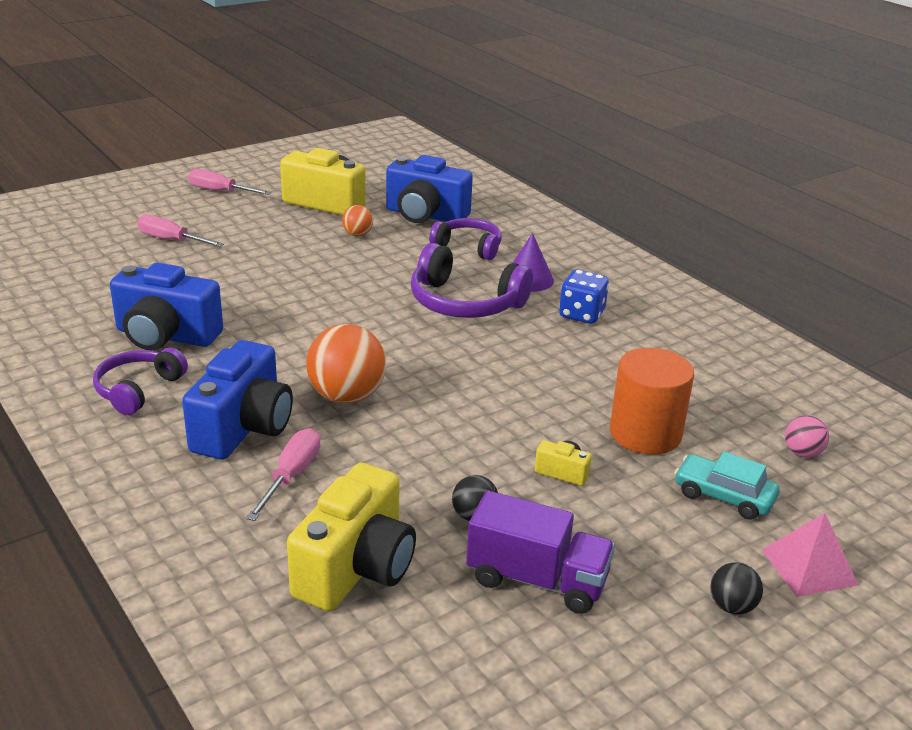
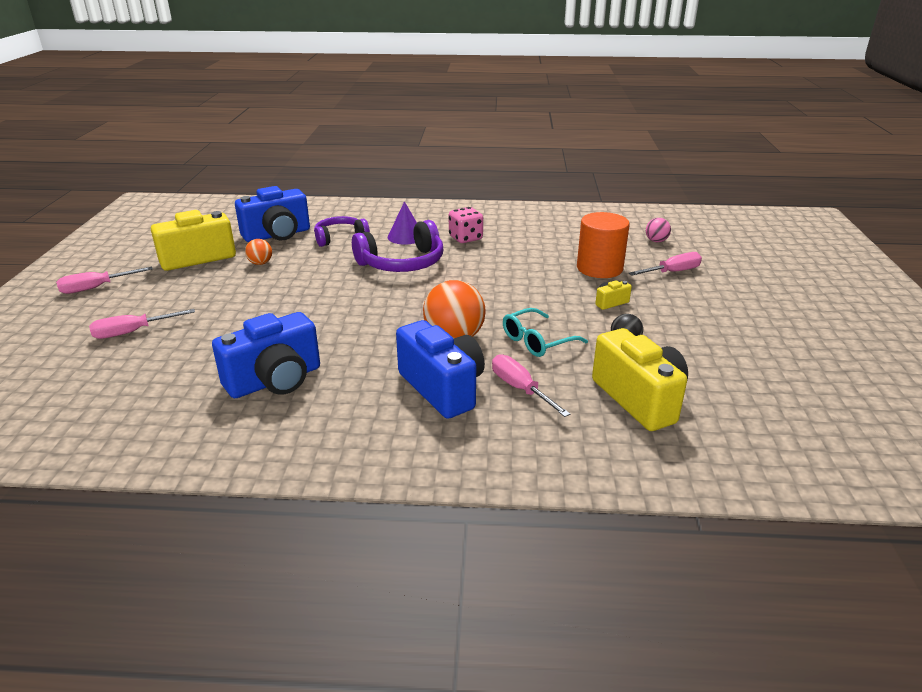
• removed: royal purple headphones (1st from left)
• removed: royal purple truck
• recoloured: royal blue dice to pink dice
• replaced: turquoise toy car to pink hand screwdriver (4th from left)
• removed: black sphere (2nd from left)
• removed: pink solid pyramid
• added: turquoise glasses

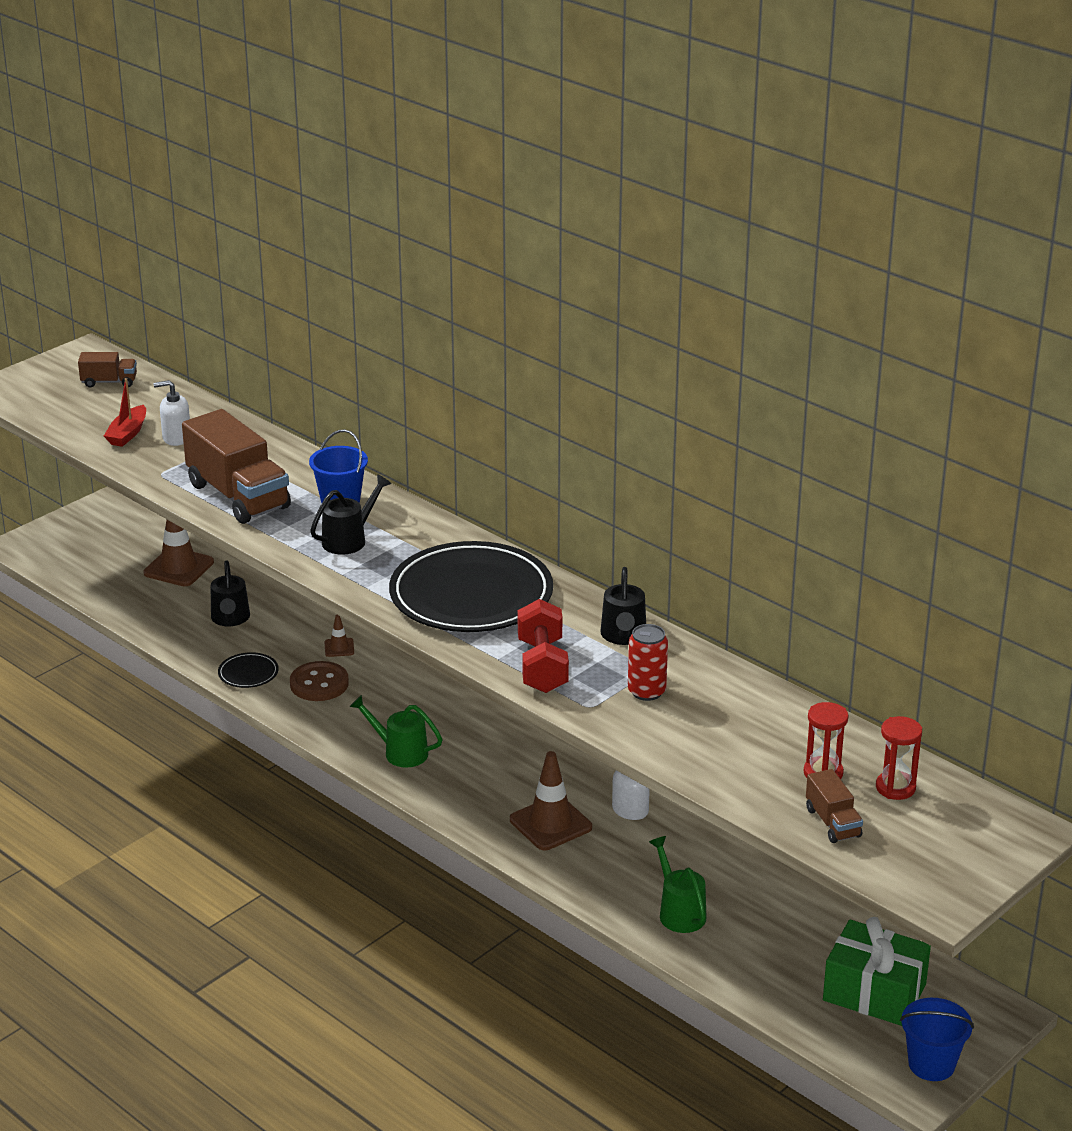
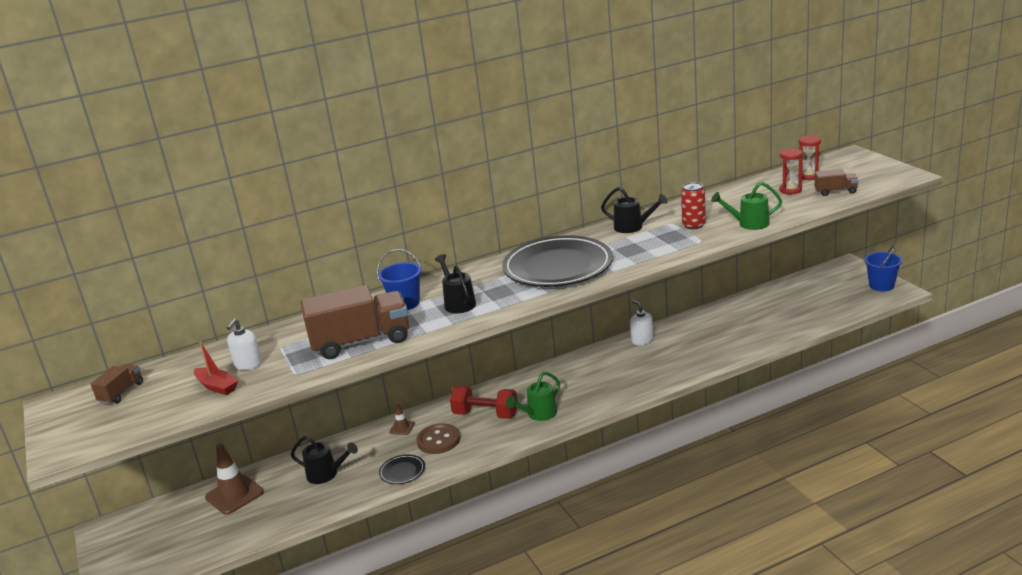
• removed: dark brown road cone (3rd from left)
• moved: red dumbbell
• moved: green sprinkling can (2nd from left)
• removed: green gift

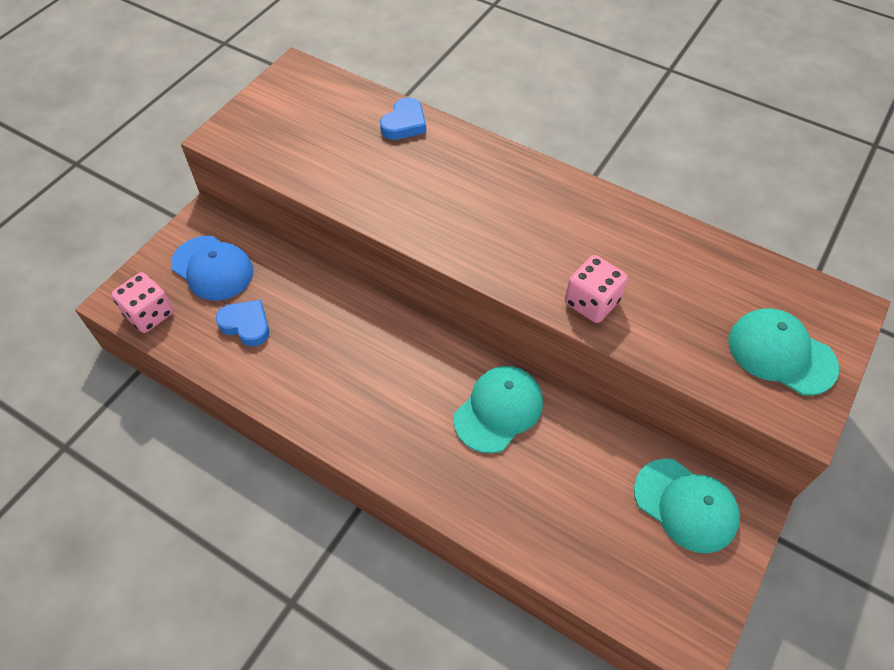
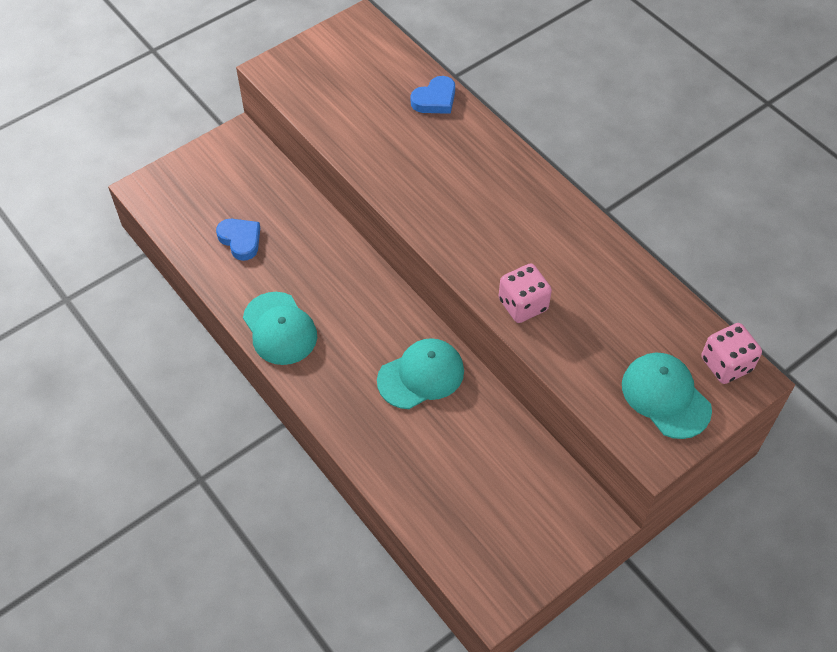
• moved: pink dice (1st from left in the first image) to pink dice (2nd from left)
• removed: royal blue baseball cap
• moved: turquoise baseball cap (2nd from left in the first image) to turquoise baseball cap (1st from left)

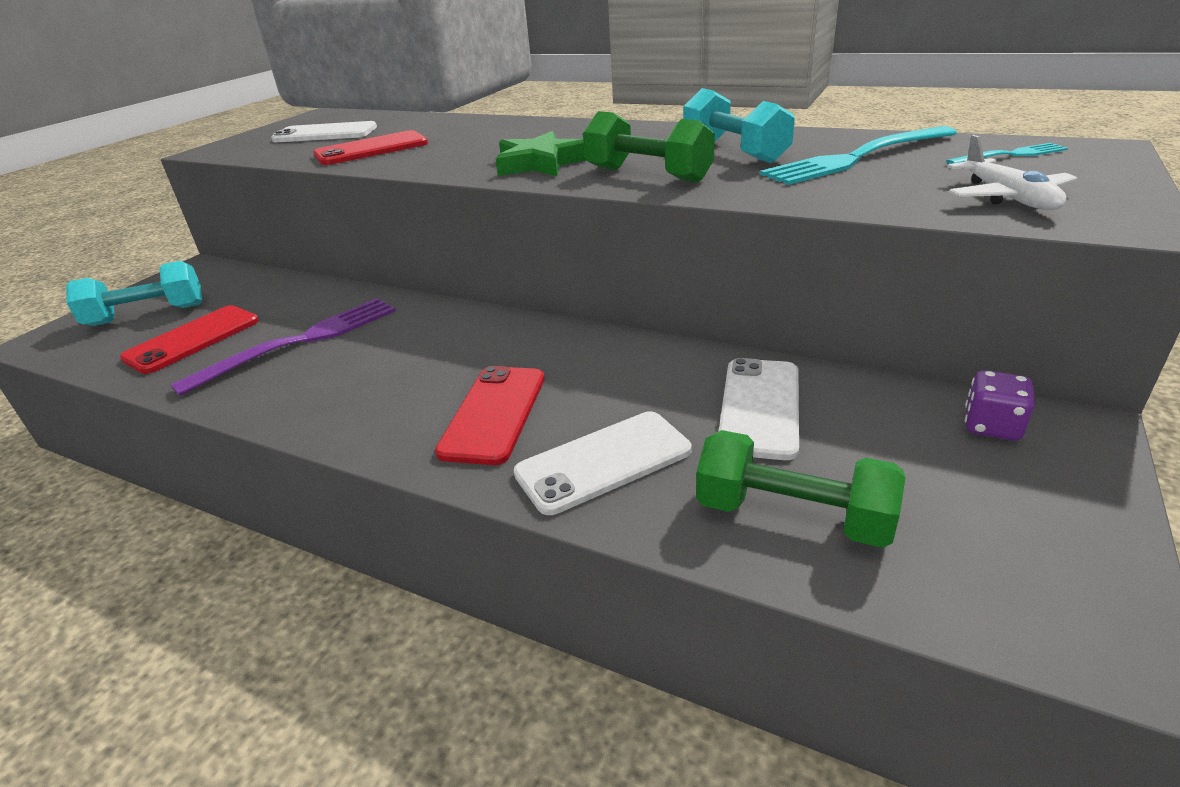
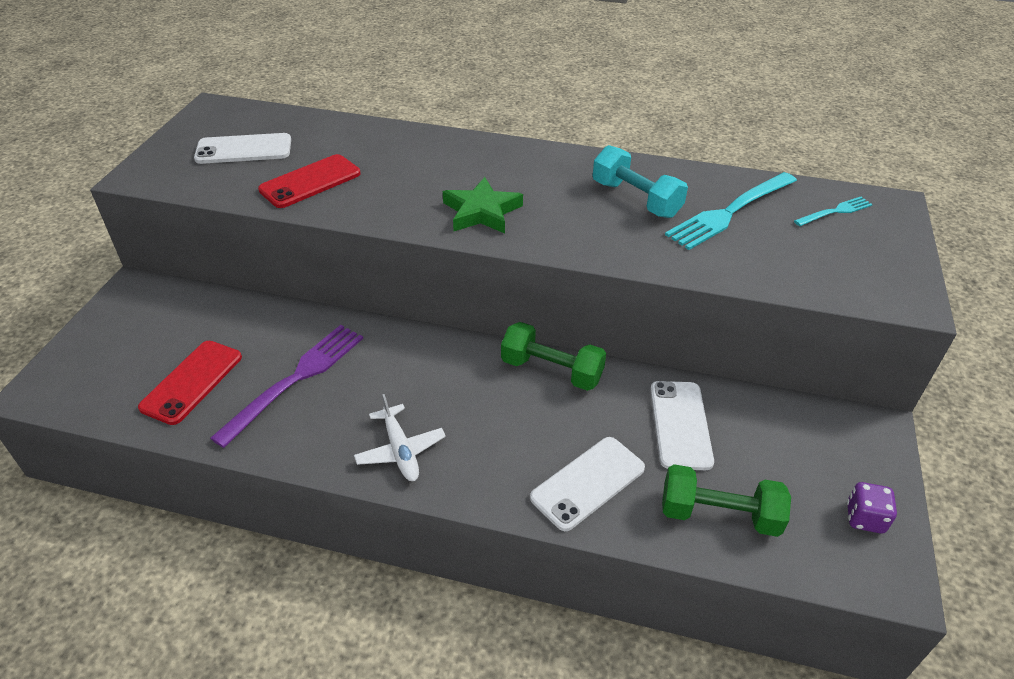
• removed: turquoise dumbbell (1st from left)
• removed: red phone (3rd from left)
• moved: green dumbbell (1st from left)
• moved: pure white aeroplane
• moved: royal purple dice

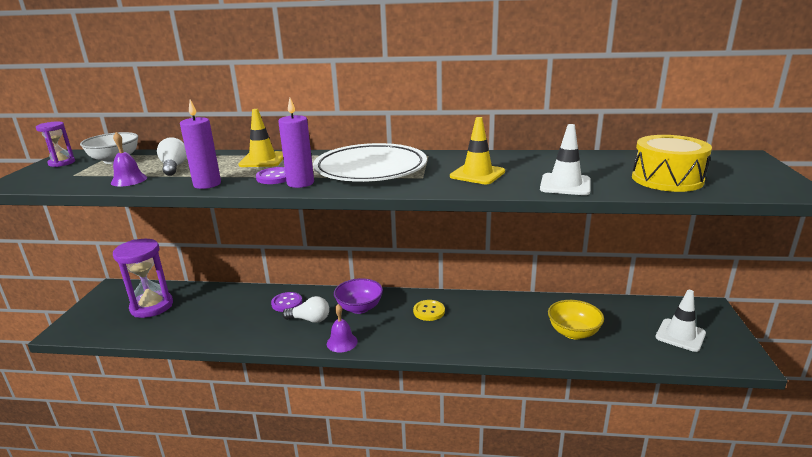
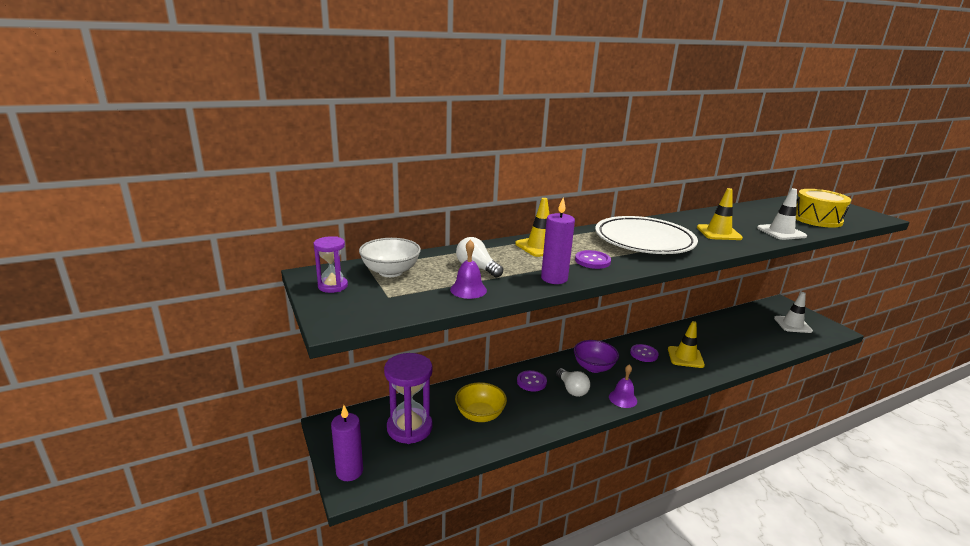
• moved: royal purple wax candle (2nd from left in the first image) to royal purple wax candle (1st from left)
• turned: pure white light bulb (2nd from left) 90 degrees clockwise
• recoloured: bright yellow shirt button to royal purple shirt button (3rd from left)
• moved: bright yellow deep dish
• added: bright yellow road cone (2nd from left)

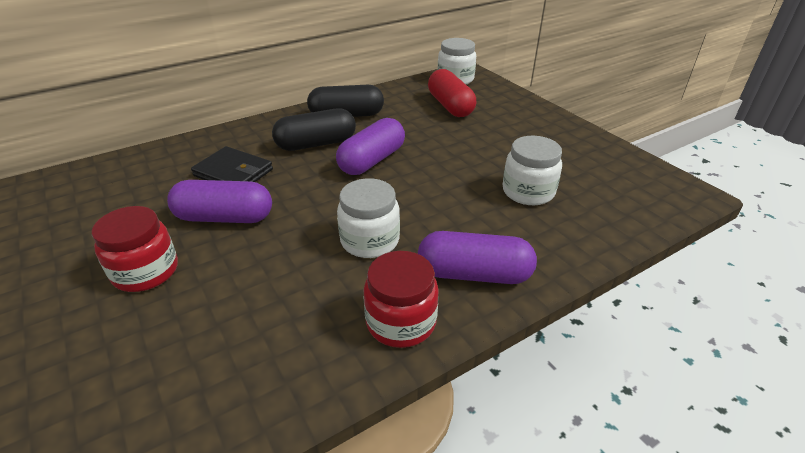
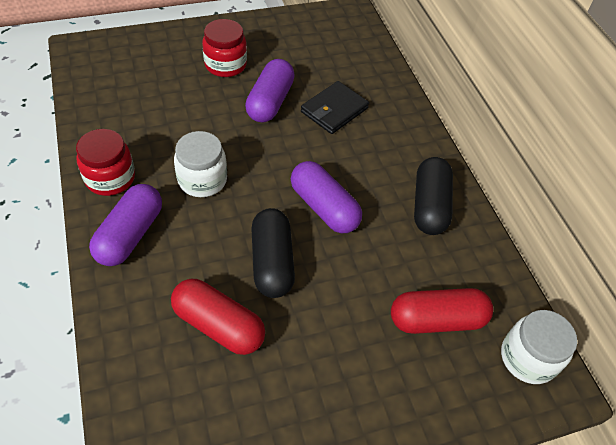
• moved: black pill shape (1st from left)
• replaced: pure white preserve jar (3rd from left) to red pill shape (1st from left)

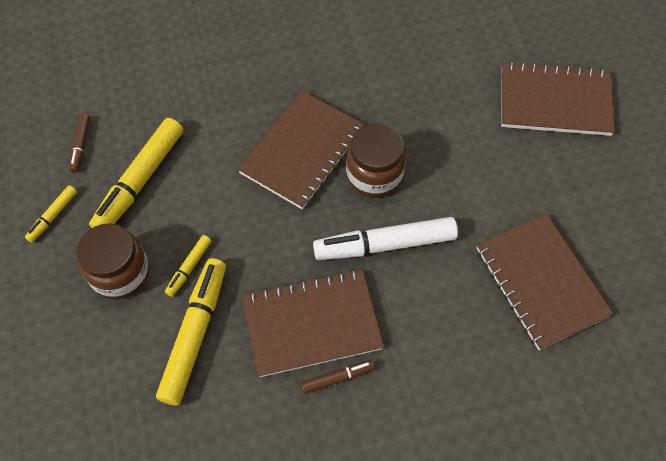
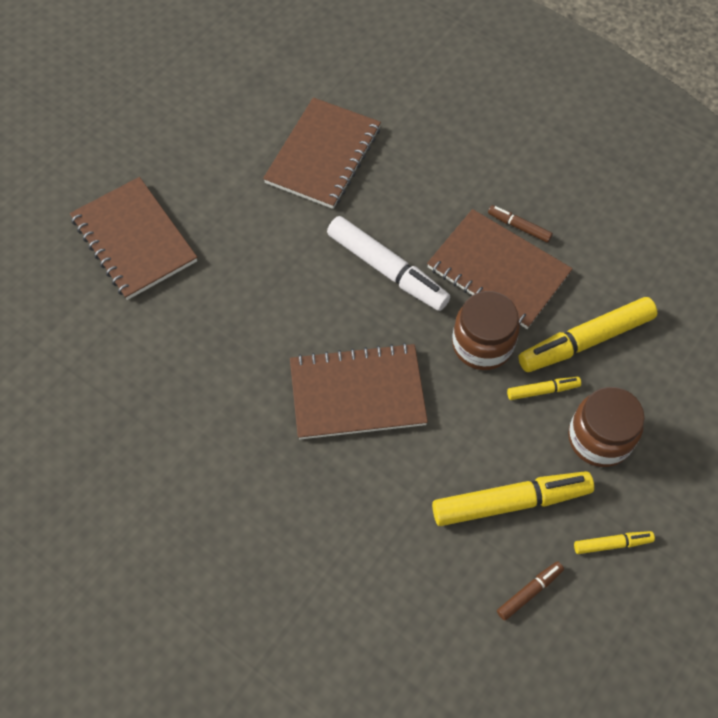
• moved: dark brown preserve jar (2nd from left in the first image) to dark brown preserve jar (1st from left)

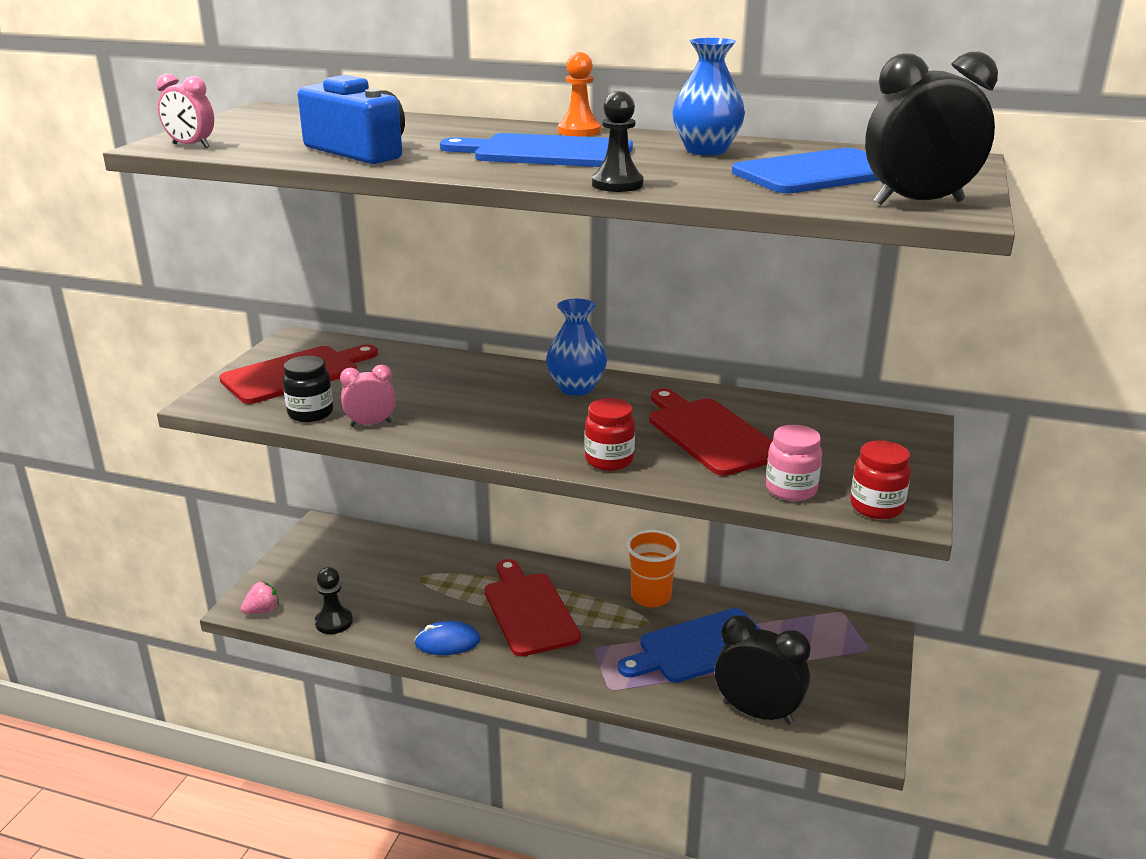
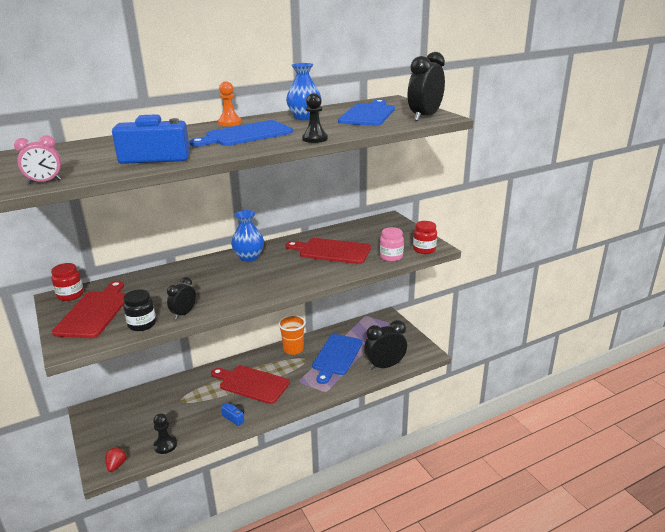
• recoloured: pink berry to red berry
• recoloured: pink clock (2nd from left) to black clock (1st from left)
• replaced: royal blue computer mouse to royal blue camera (2nd from left)
• moved: red preserve jar (1st from left)

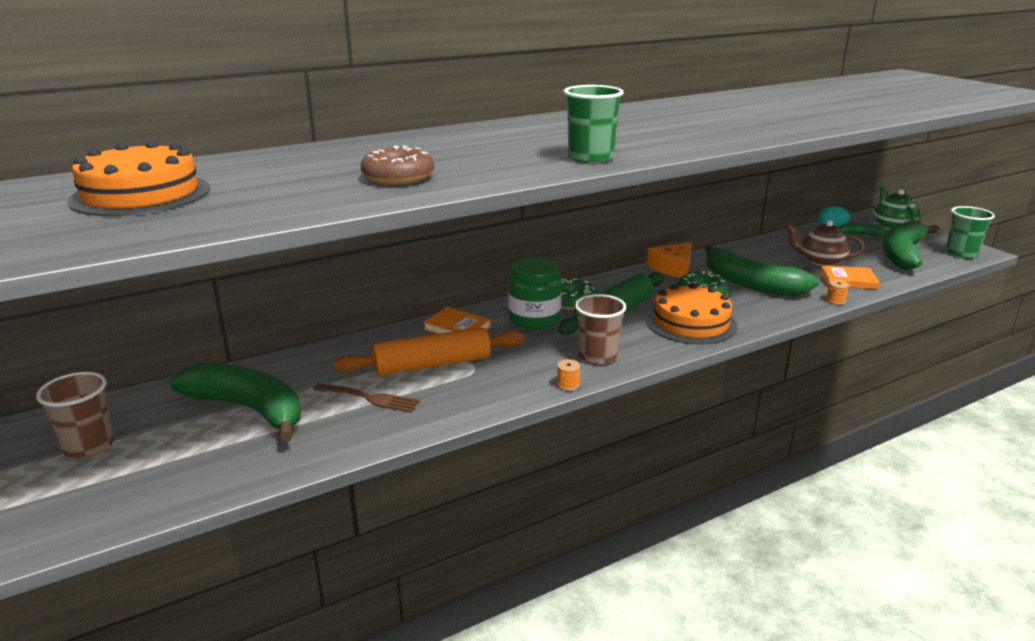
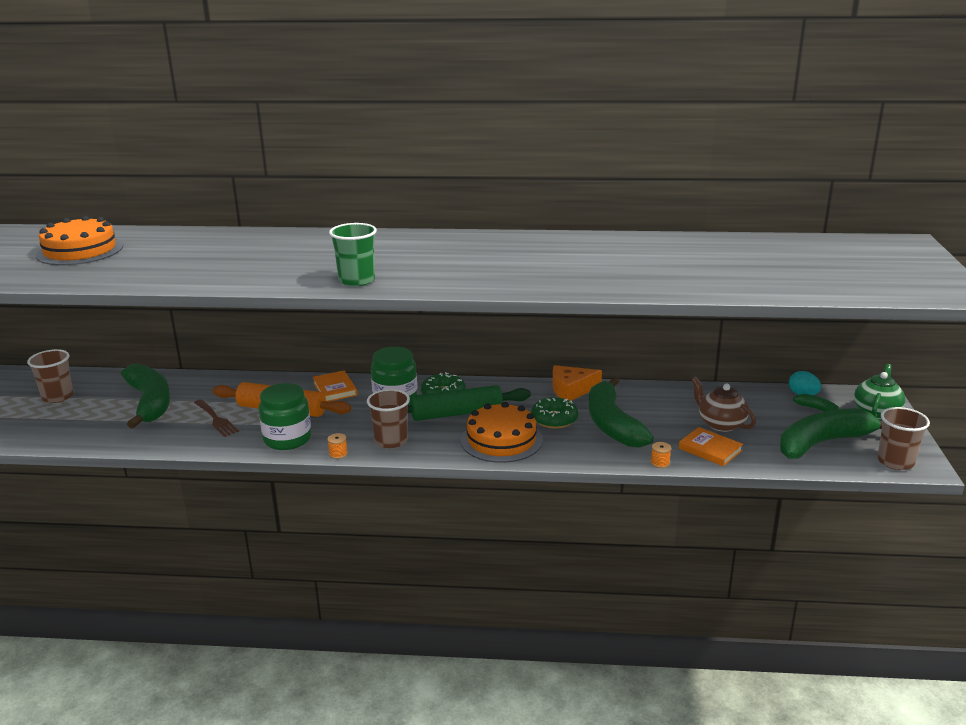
• removed: dark brown donut
• recoloured: green tumbler (2nd from left) to dark brown tumbler (3rd from left)
• added: green preserve jar (1st from left)

